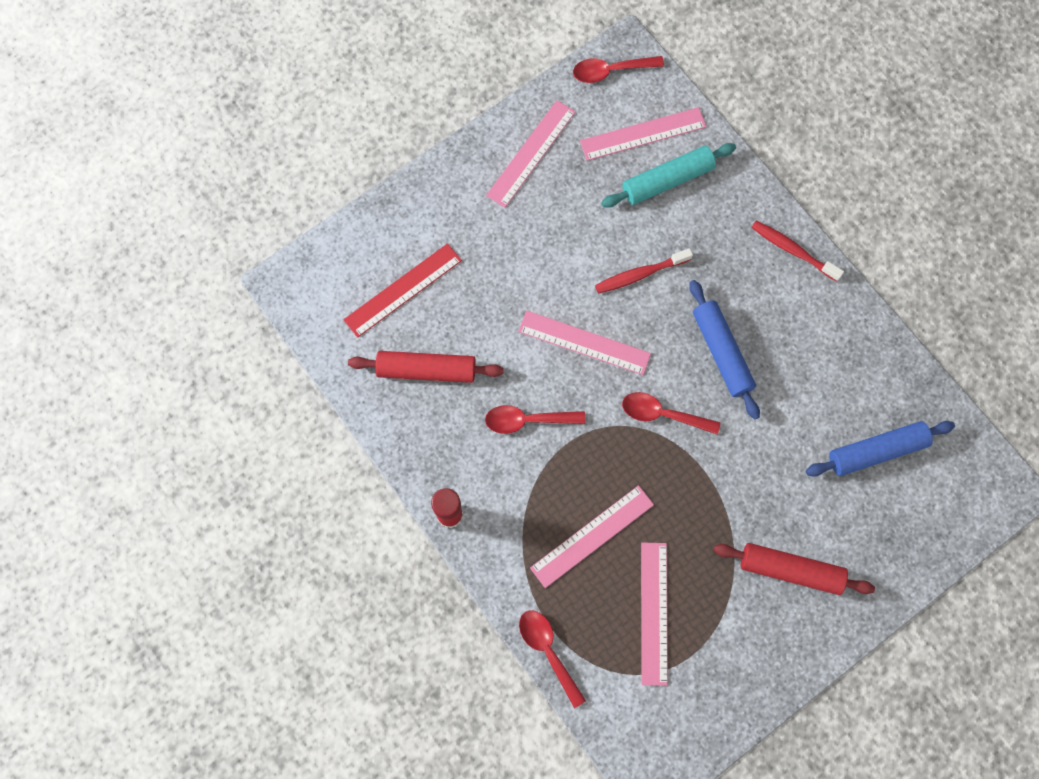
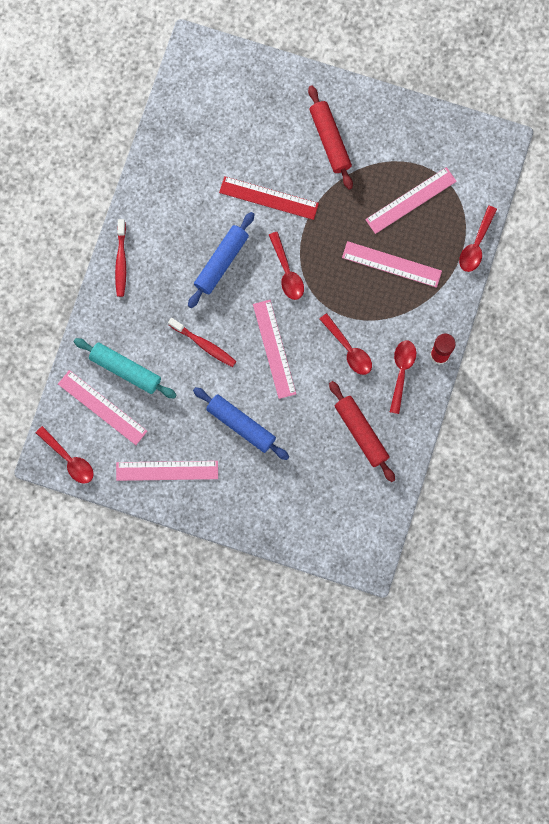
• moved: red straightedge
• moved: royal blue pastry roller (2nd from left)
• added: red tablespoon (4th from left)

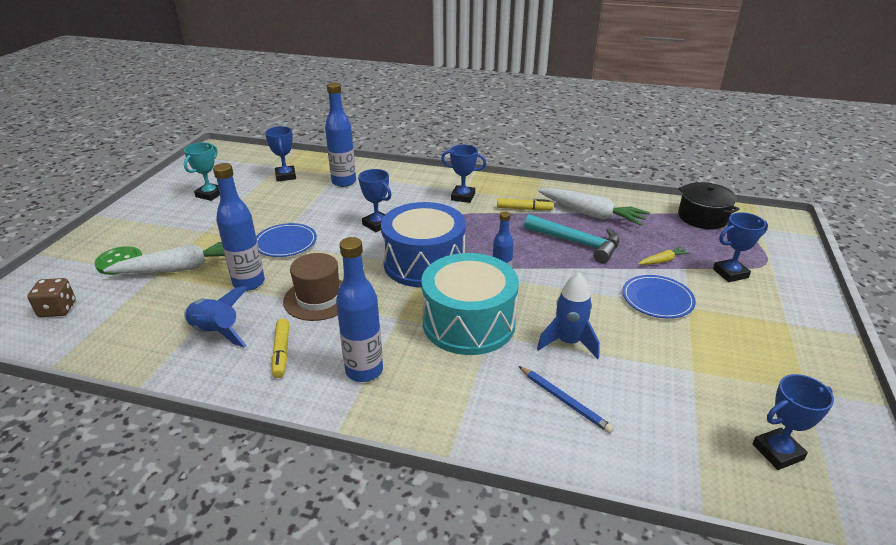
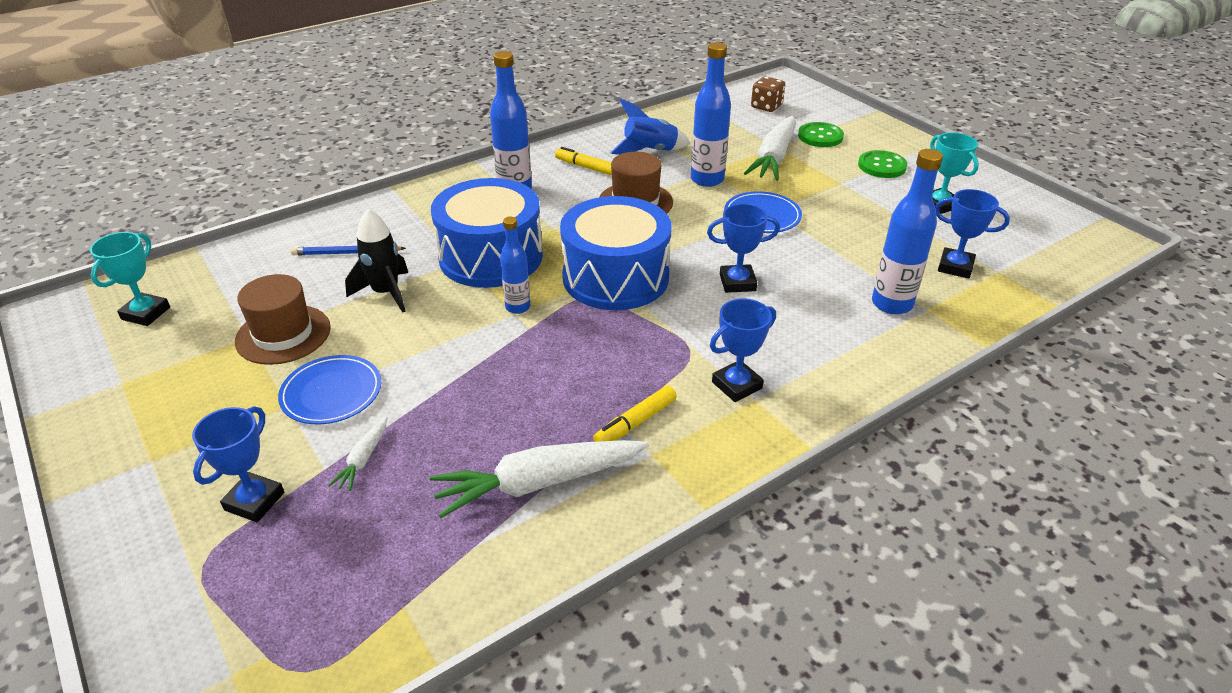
• recoloured: turquoise snare drum to royal blue snare drum (1st from left)
• removed: turquoise claw hammer
• recoloured: royal blue spaceship (2nd from left) to black spaceship
• recoloured: bright yellow root vegetable to pure white root vegetable (1st from left)
• removed: black stockpot
• recoloured: royal blue award cup (5th from left) to turquoise award cup (1st from left)
• added: dark brown hat (1st from left)
• added: green shirt button (2nd from left)

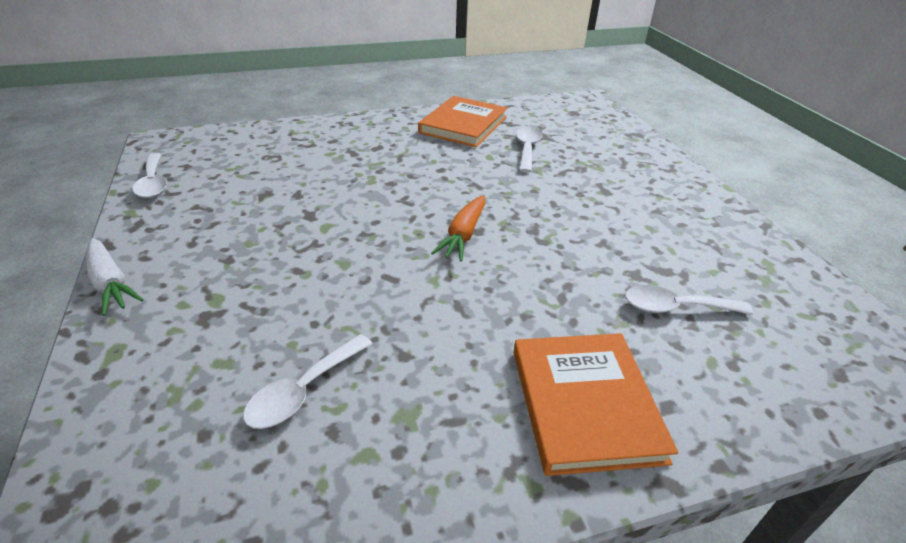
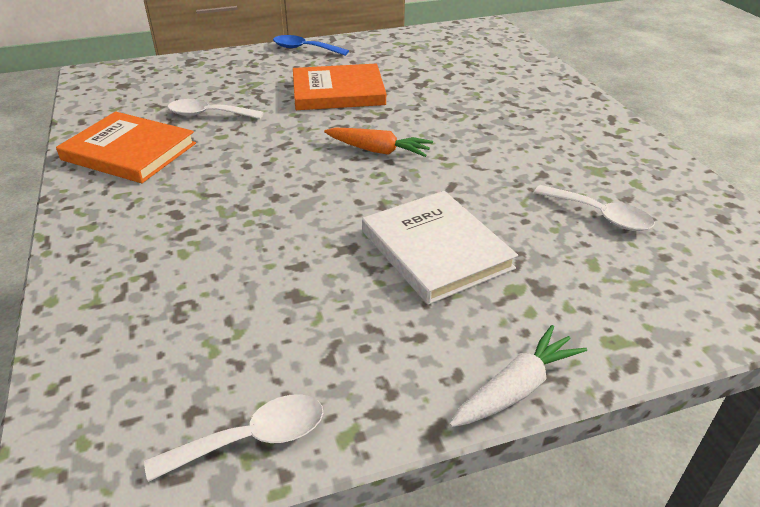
• moved: orange hardcover (2nd from left)
• removed: pure white tablespoon (4th from left)
• added: royal blue tablespoon
• added: pure white hardcover

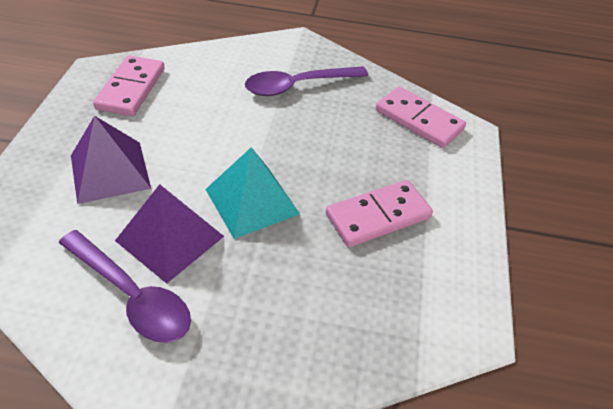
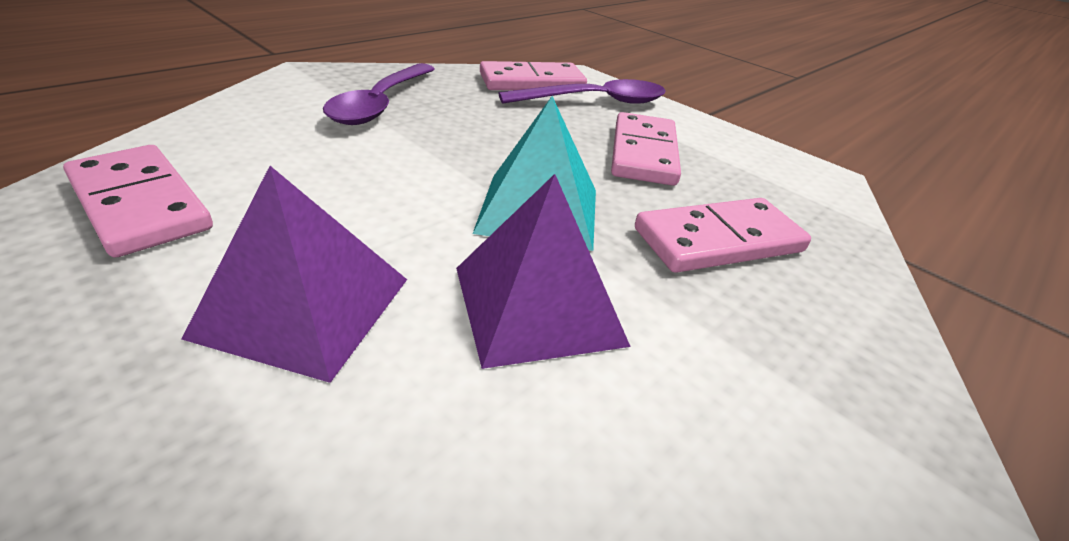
• moved: royal purple tablespoon (1st from left in the first image) to royal purple tablespoon (2nd from left)
• added: pink domino piece (4th from left)

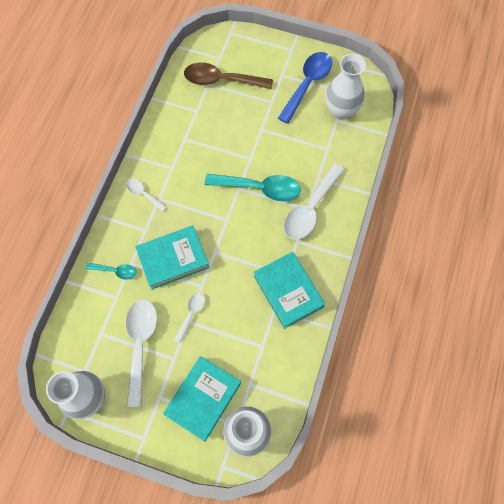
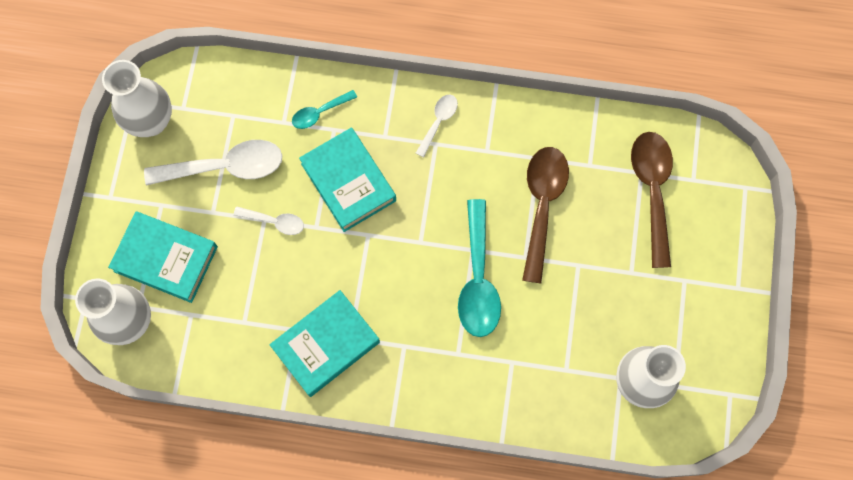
• turned: turquoise tablespoon (1st from left) 60 degrees clockwise
• removed: royal blue tablespoon
• removed: pure white tablespoon (4th from left)
• added: dark brown tablespoon (1st from left)

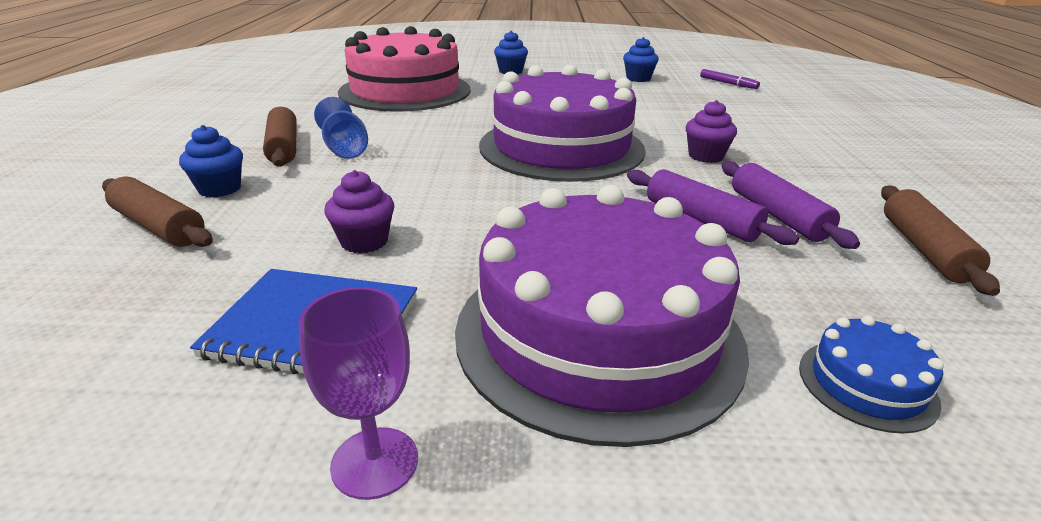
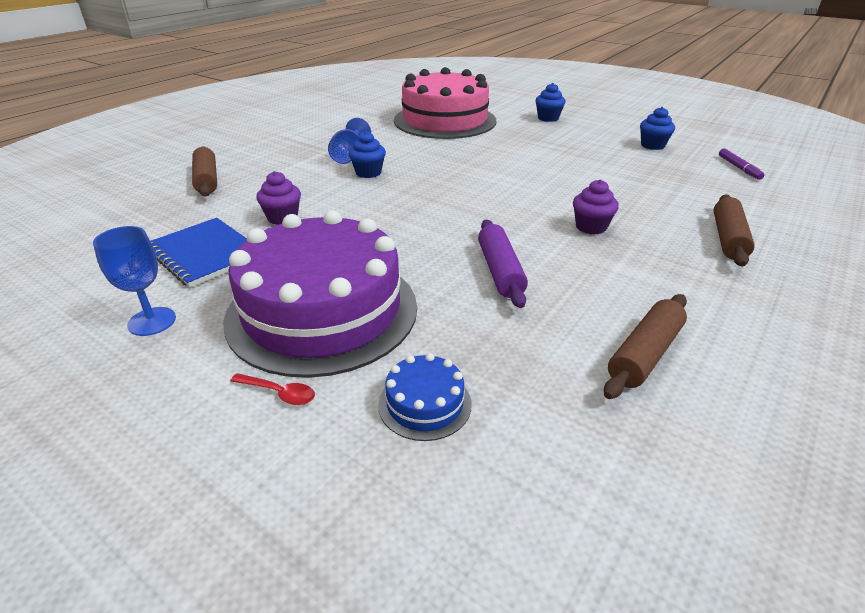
• moved: royal blue cupcake (1st from left)
• moved: dark brown pastry roller (2nd from left in the first image) to dark brown pastry roller (3rd from left)
• recoloured: royal purple chalice to royal blue chalice (1st from left)
• removed: royal purple cake (1st from left)
• removed: royal purple pastry roller (2nd from left)
• added: red tablespoon

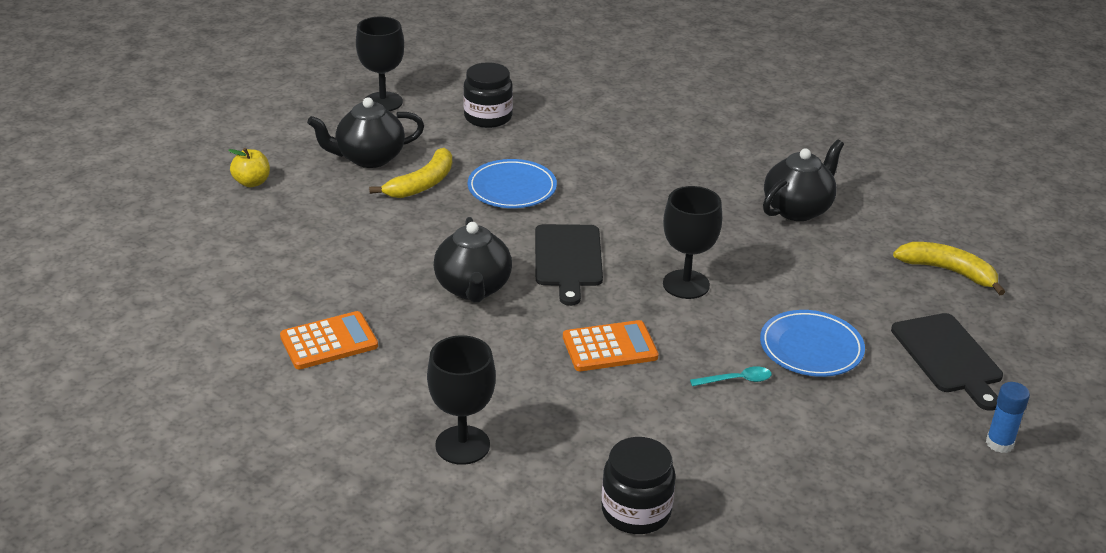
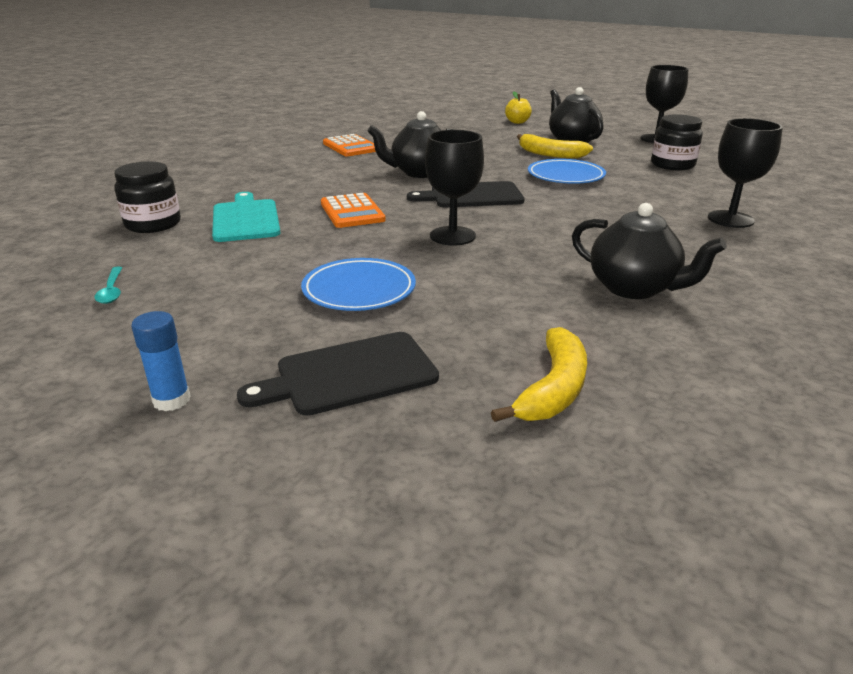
• moved: black chalice (2nd from left in the first image) to black chalice (3rd from left)
• moved: turquoise tablespoon
• added: turquoise cutting board

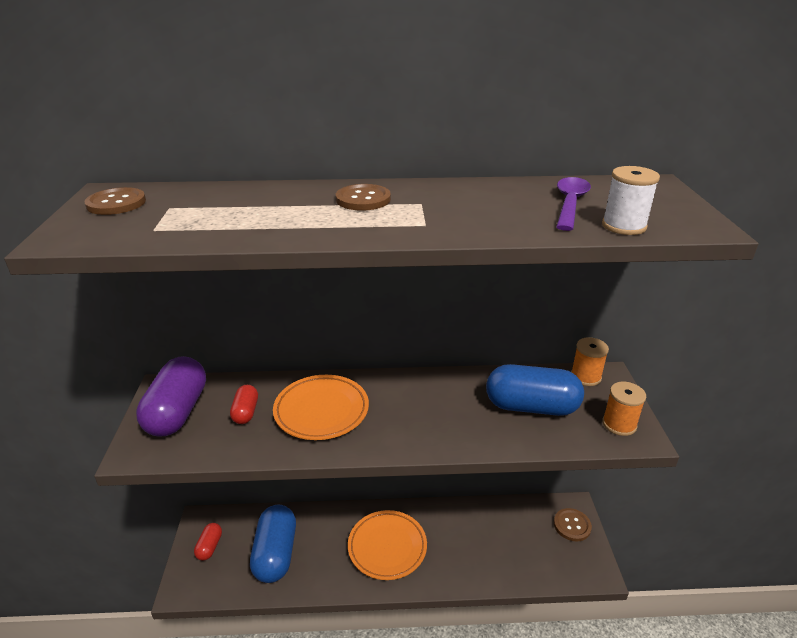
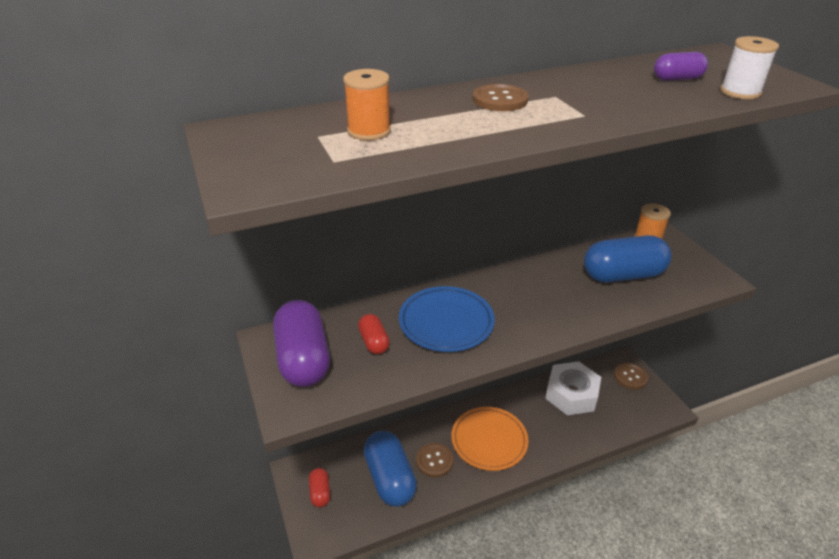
• moved: dark brown shirt button (1st from left)
• recoloured: orange plate (1st from left) to royal blue plate
• replaced: royal purple tablespoon to royal purple pill shape (2nd from left)
• moved: orange bobbin (2nd from left in the first image) to orange bobbin (1st from left)
• added: pure white hex nut

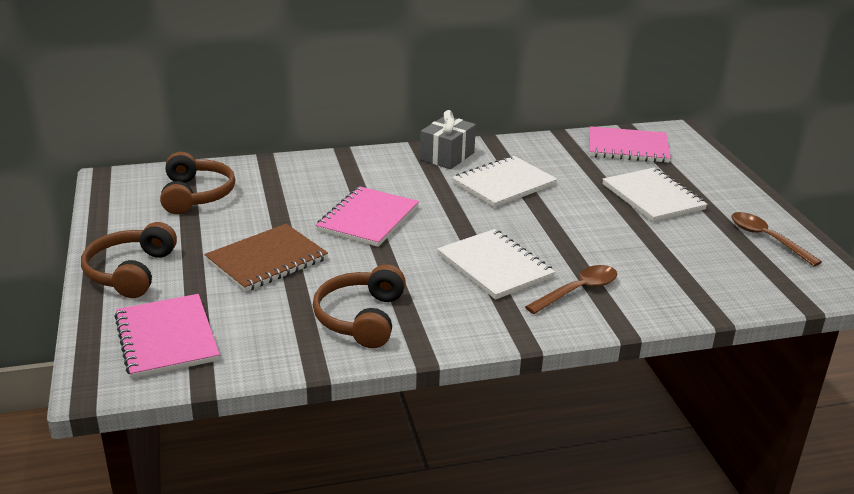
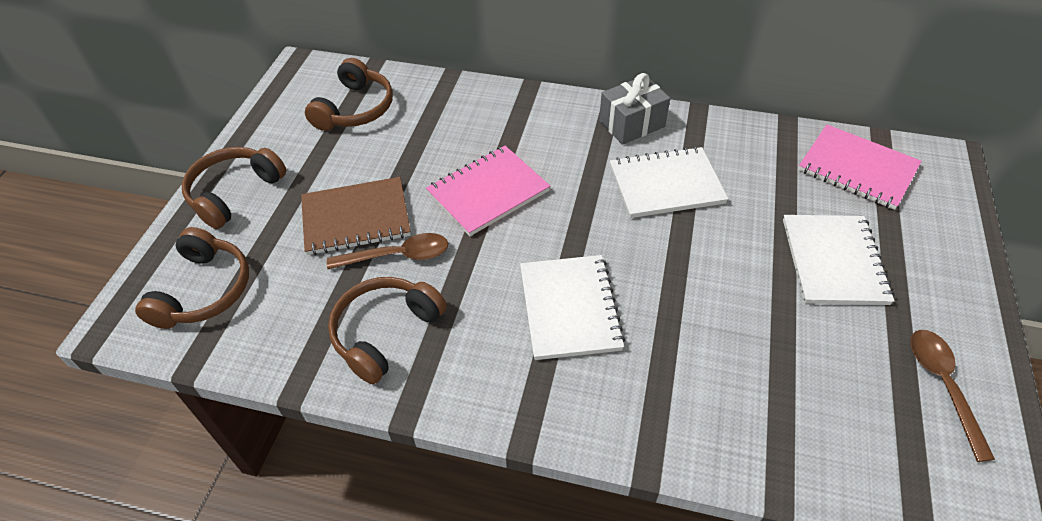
• replaced: pink notepad (1st from left) to dark brown headphones (1st from left)
• moved: dark brown tablespoon (1st from left)

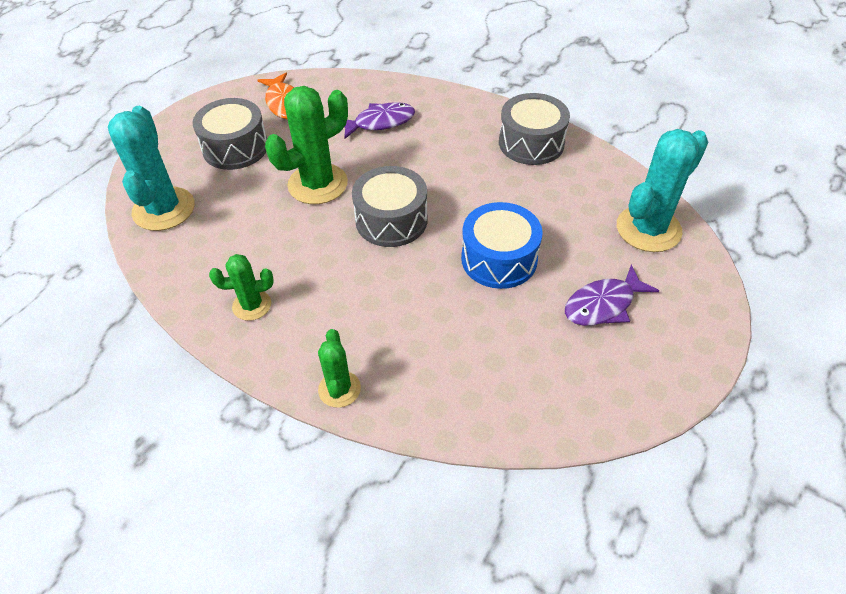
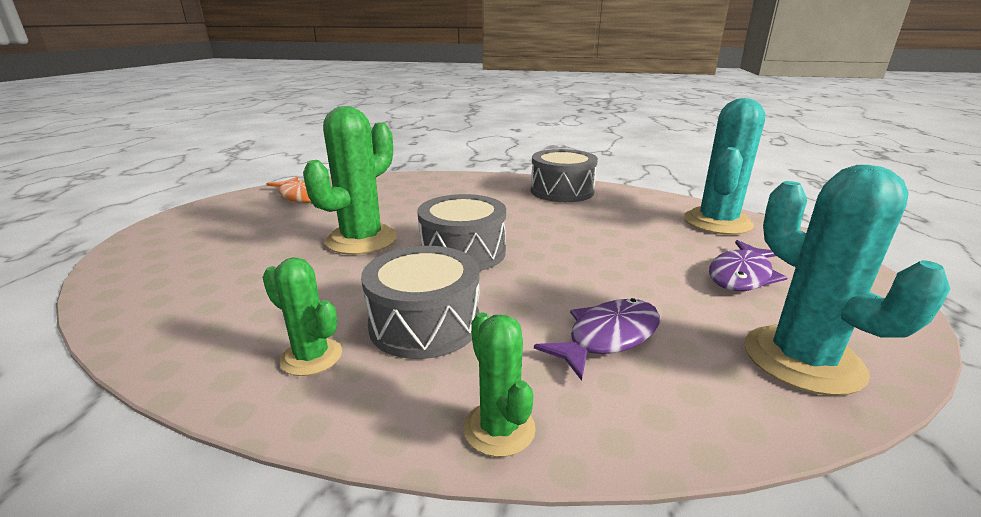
• moved: turquoise cactus (1st from left in the first image) to turquoise cactus (2nd from left)
• moved: ash-grey snare drum (1st from left)
• turned: green cactus (1st from left) 60 degrees clockwise
• moved: royal purple fish (1st from left)
• removed: royal blue snare drum

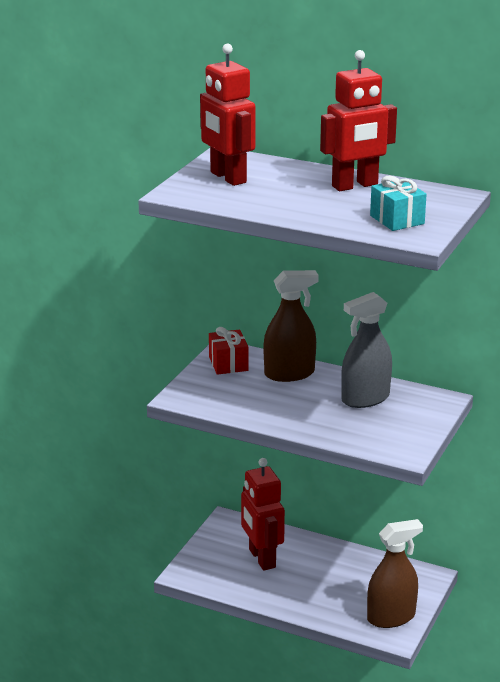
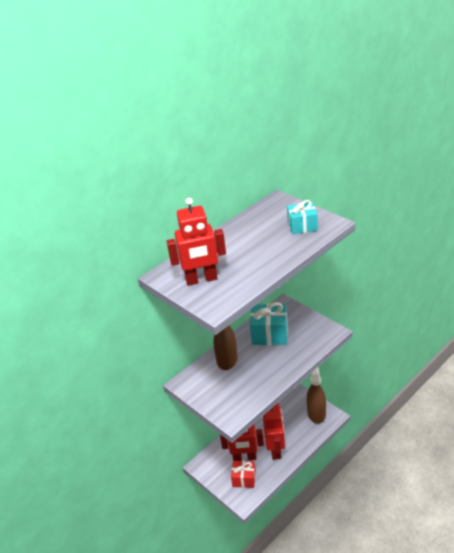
• moved: red gift
• moved: red toy robot (3rd from left)
• replaced: ash-grey spray bottle to turquoise gift (1st from left)

